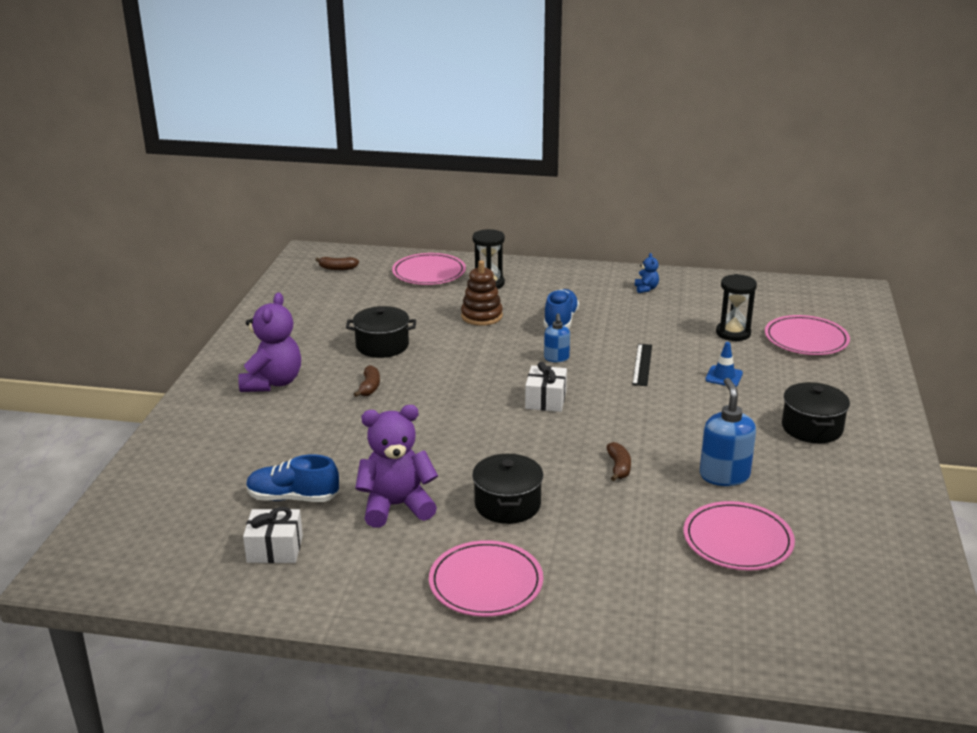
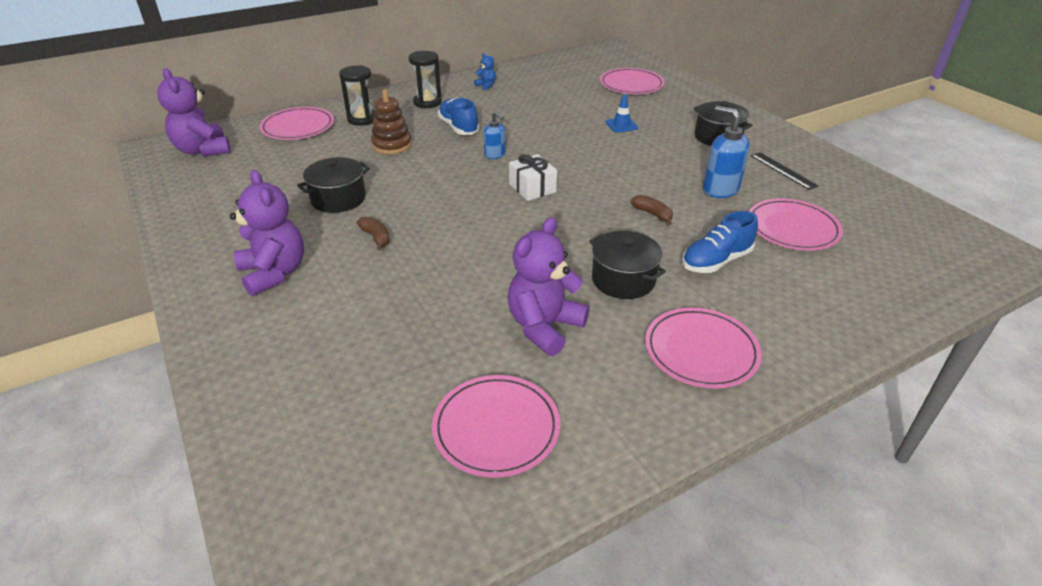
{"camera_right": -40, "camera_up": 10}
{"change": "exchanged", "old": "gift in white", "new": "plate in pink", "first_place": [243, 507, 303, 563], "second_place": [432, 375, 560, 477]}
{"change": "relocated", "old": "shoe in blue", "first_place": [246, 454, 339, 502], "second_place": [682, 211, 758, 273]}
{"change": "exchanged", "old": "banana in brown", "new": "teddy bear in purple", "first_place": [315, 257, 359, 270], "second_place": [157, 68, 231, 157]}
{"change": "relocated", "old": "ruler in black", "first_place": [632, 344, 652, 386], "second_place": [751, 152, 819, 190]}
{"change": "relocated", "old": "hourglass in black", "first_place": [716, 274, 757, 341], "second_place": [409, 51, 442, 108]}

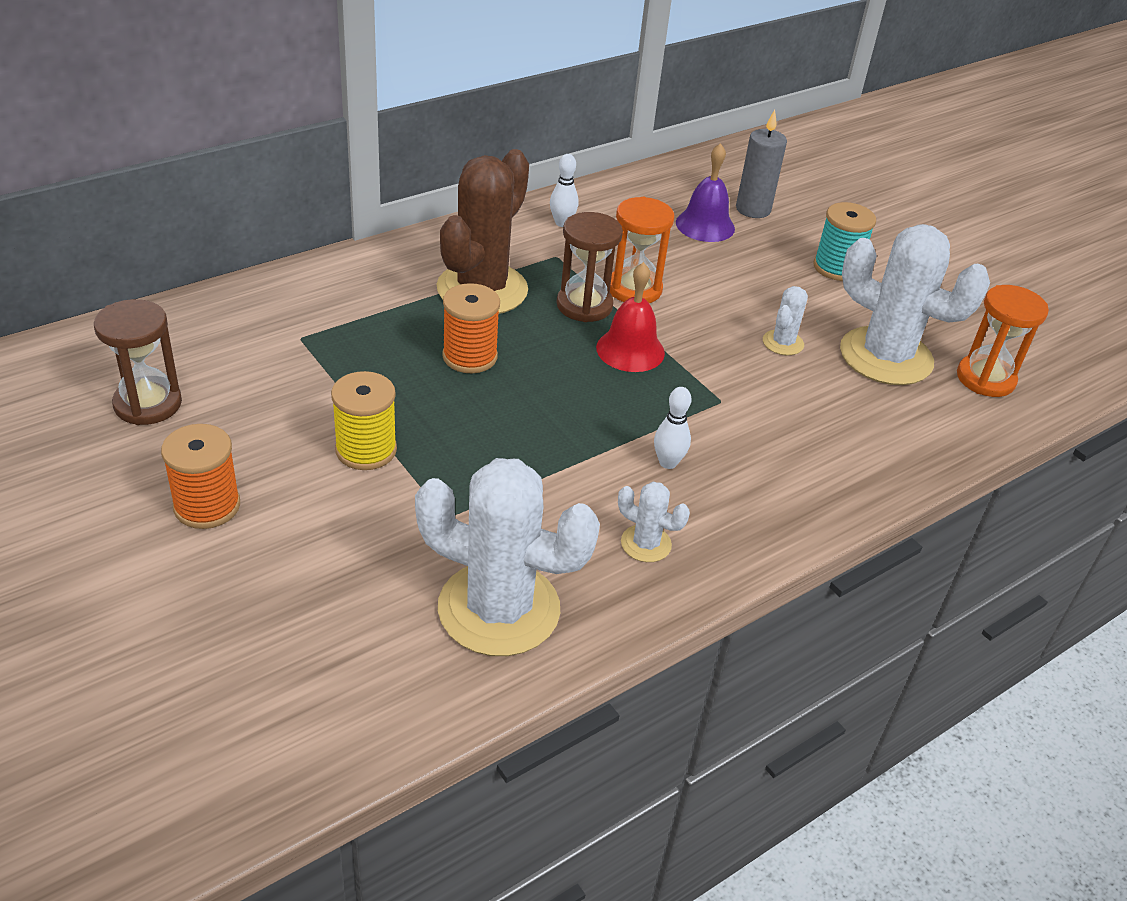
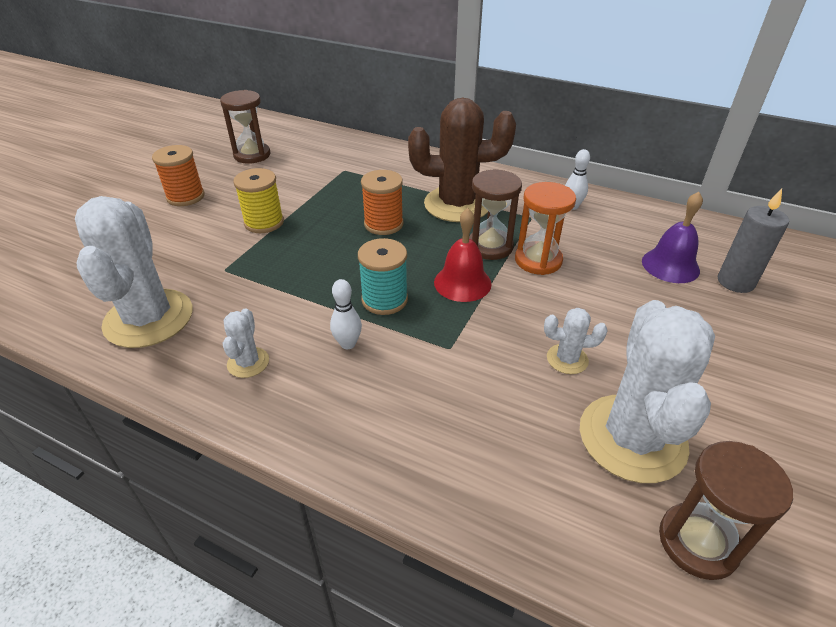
{"camera_right": 65, "camera_up": 0}
{"change": "relocated", "old": "spool in turquoise", "first_place": [814, 202, 876, 281], "second_place": [358, 238, 408, 315]}
{"change": "colour", "old": "hourglass in orange", "new": "hourglass in brown", "first_place": [957, 285, 1049, 397], "second_place": [659, 441, 793, 580]}

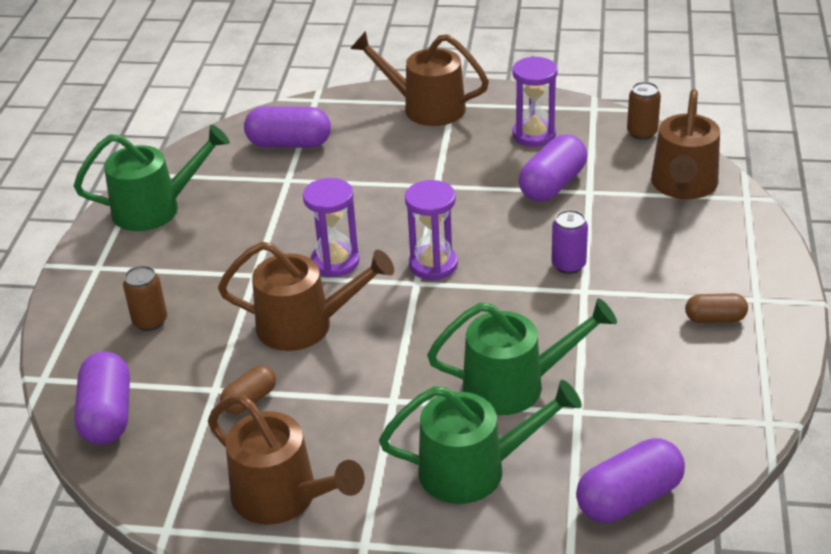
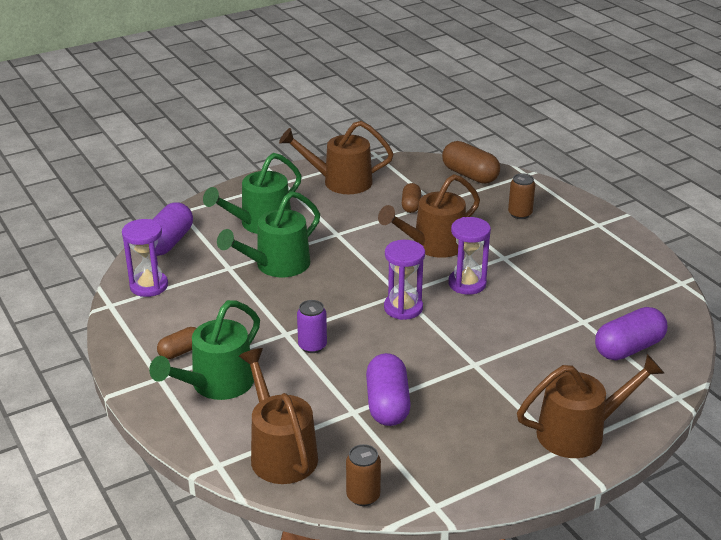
{"camera_right": 140, "camera_up": -5}
{"change": "relocated", "old": "watering can in green", "first_place": [74, 125, 230, 231], "second_place": [149, 300, 260, 400]}
{"change": "colour", "old": "capsule in purple", "new": "capsule in brown", "first_place": [74, 352, 130, 445], "second_place": [442, 141, 500, 184]}
{"change": "relocated", "old": "hourglass in purple", "first_place": [512, 56, 558, 147], "second_place": [122, 219, 168, 297]}

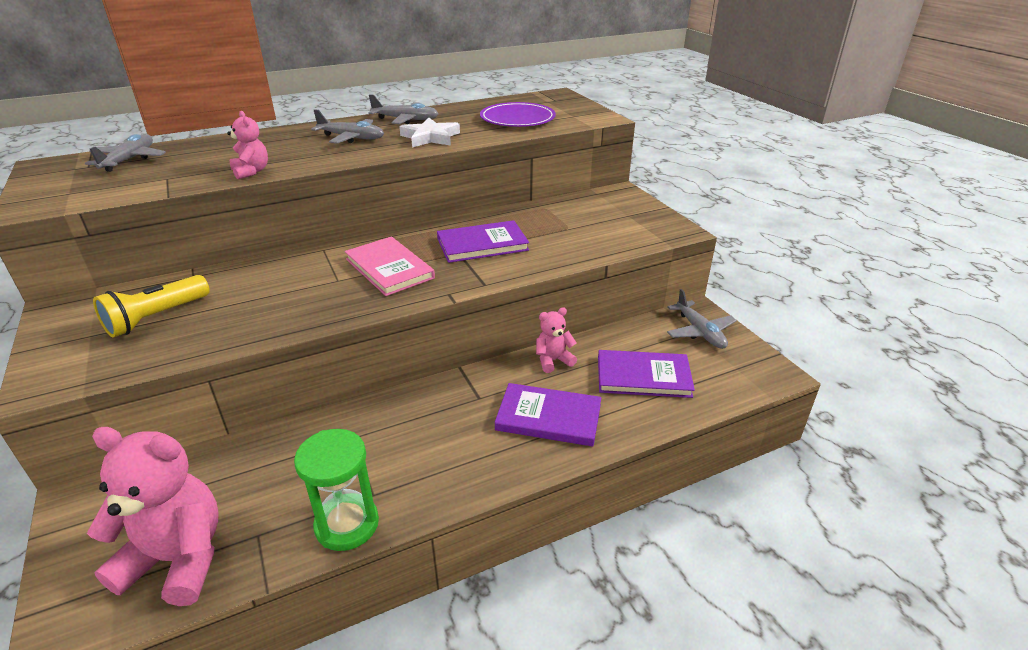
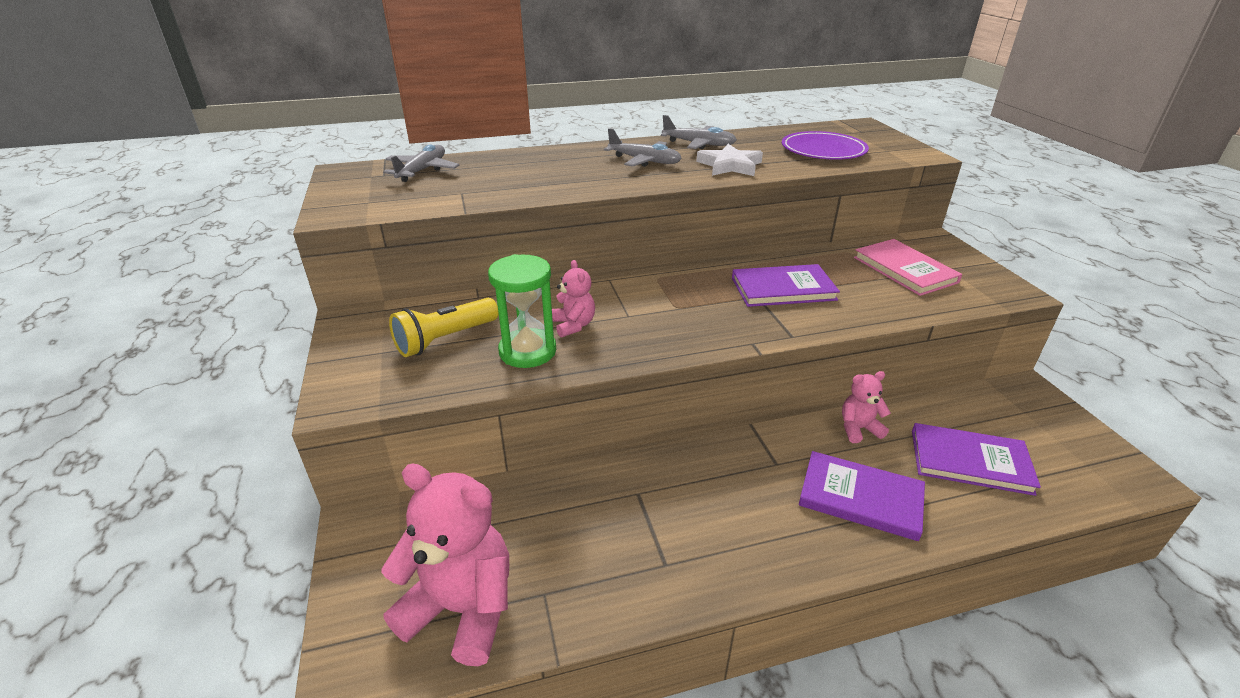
{"camera_right": 10, "camera_up": 0}
{"change": "relocated", "old": "teddy bear in pink", "first_place": [227, 111, 268, 179], "second_place": [552, 260, 595, 338]}
{"change": "relocated", "old": "hourglass in green", "first_place": [294, 429, 379, 551], "second_place": [488, 254, 556, 368]}
{"change": "relocated", "old": "book in pink", "first_place": [345, 236, 435, 296], "second_place": [854, 239, 962, 296]}
{"change": "missing", "old": "plane in grey", "first_place": [667, 289, 737, 349]}

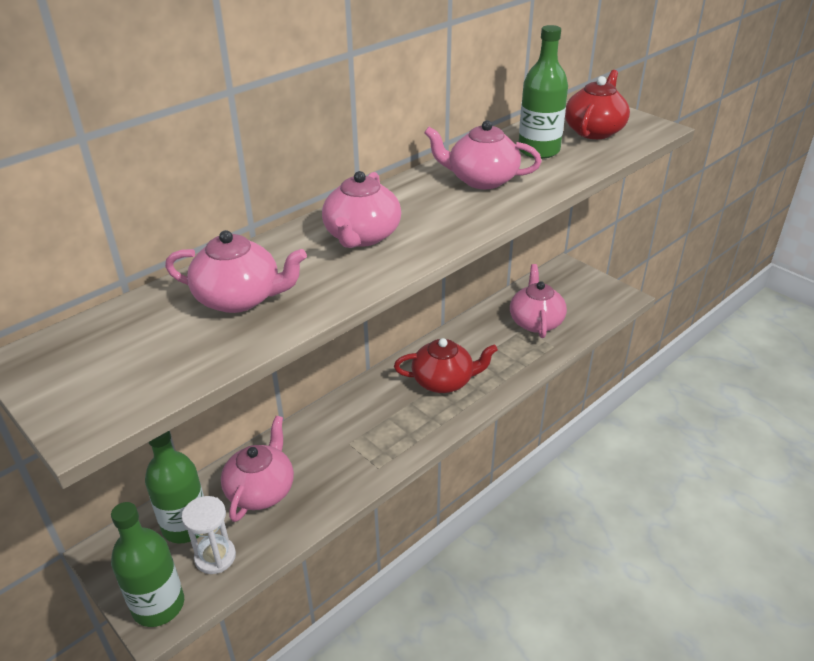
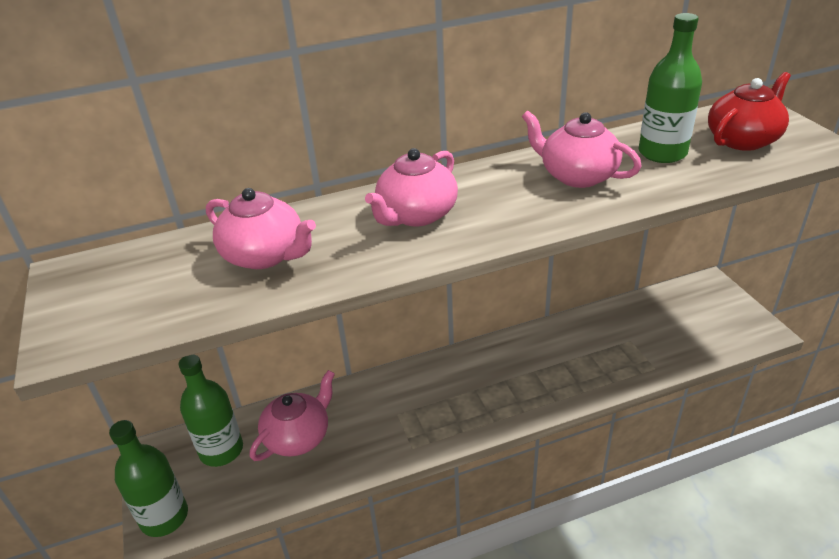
{"camera_right": 25, "camera_up": 0}
{"change": "missing", "old": "hourglass in white", "first_place": [181, 496, 236, 574]}
{"change": "missing", "old": "teapot in red", "first_place": [394, 338, 498, 393]}
{"change": "missing", "old": "teapot in pink", "first_place": [510, 264, 567, 338]}

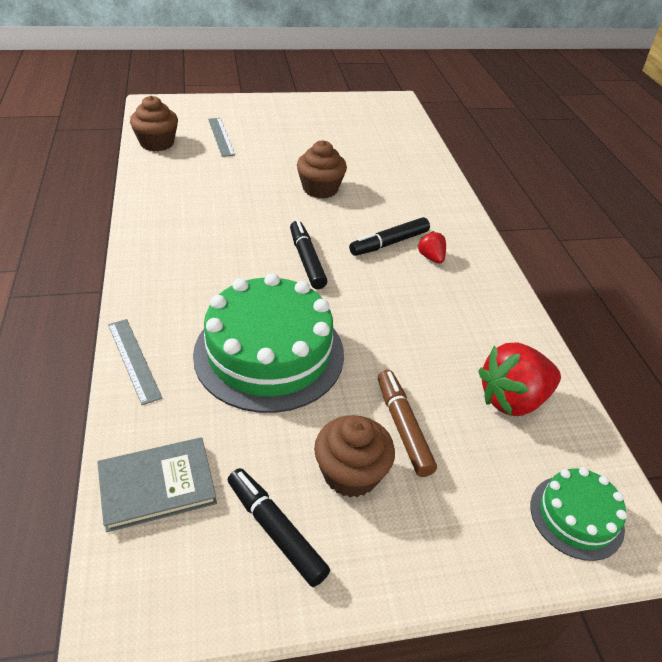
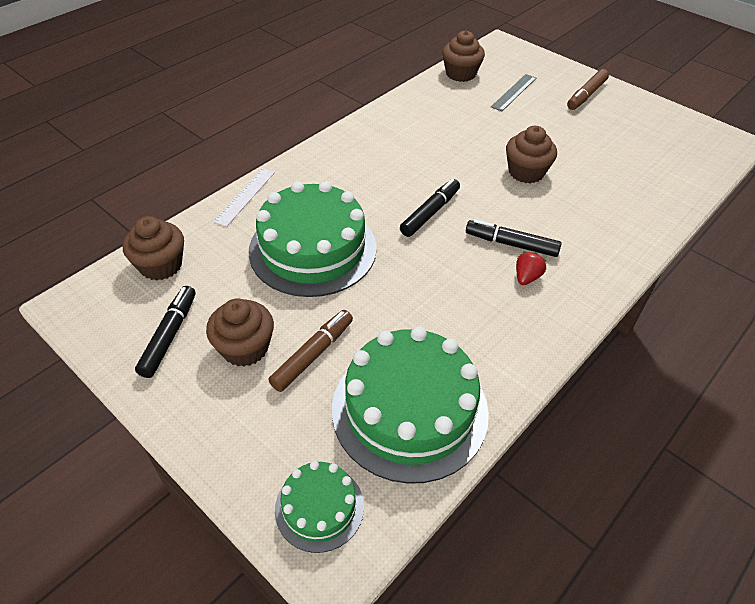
{"camera_right": 55, "camera_up": 5}
{"change": "exchanged", "old": "book in grey", "new": "cupcake in brown", "first_place": [97, 437, 217, 532], "second_place": [123, 216, 184, 281]}
{"change": "colour", "old": "ruler in grey", "new": "ruler in white", "first_place": [108, 319, 162, 405], "second_place": [213, 168, 275, 227]}
{"change": "exchanged", "old": "strawberry in red", "new": "cake in green", "first_place": [478, 343, 561, 416], "second_place": [332, 327, 489, 484]}
{"change": "appeared", "new": "marker in brown", "second_place": [567, 69, 609, 110]}

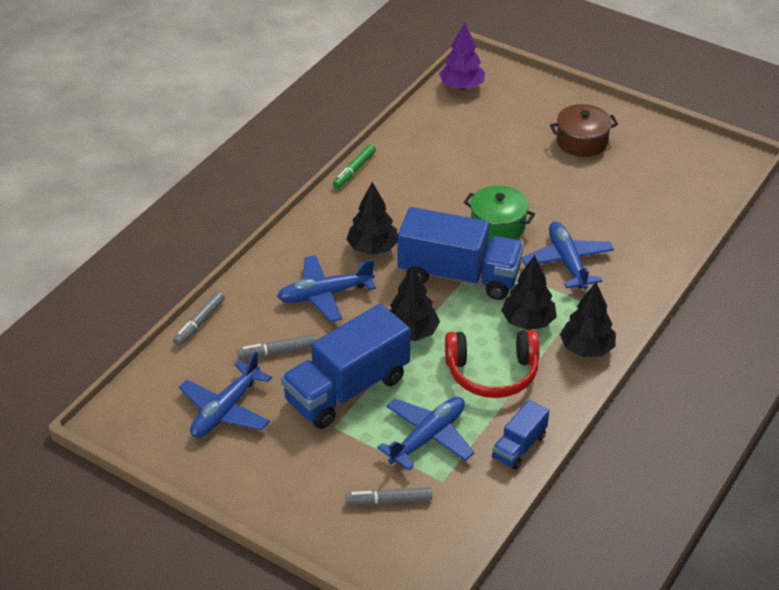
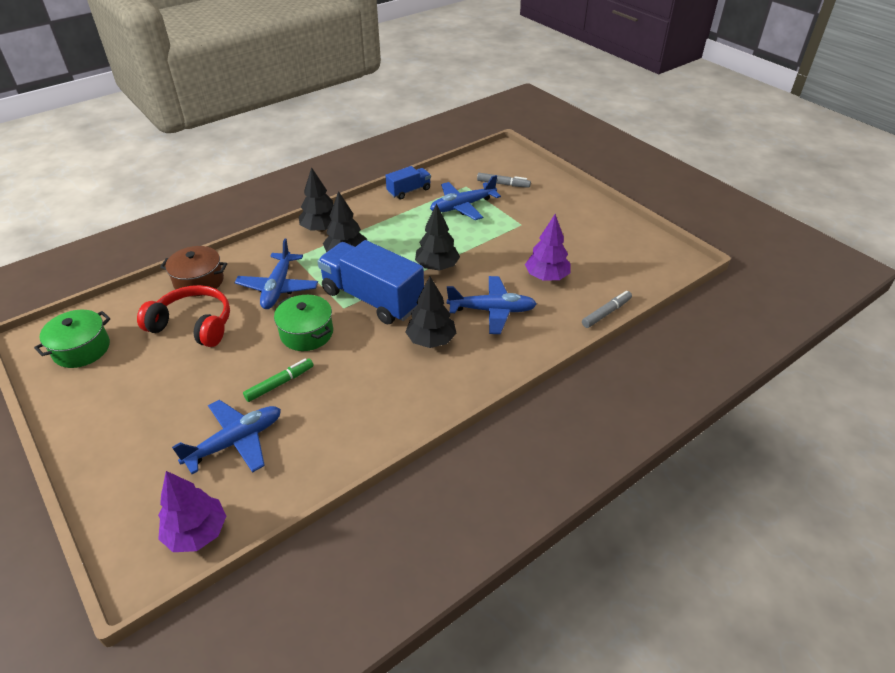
{"camera_right": -160, "camera_up": 0}
{"change": "relocated", "old": "plane in blue", "first_place": [179, 351, 272, 438], "second_place": [172, 400, 281, 474]}
{"change": "exchanged", "old": "marker in grey", "new": "tree in purple", "first_place": [237, 335, 316, 360], "second_place": [525, 214, 570, 281]}
{"change": "missing", "old": "truck in blue", "first_place": [281, 304, 410, 429]}
{"change": "relocated", "old": "marker in green", "first_place": [333, 144, 376, 189], "second_place": [243, 358, 314, 402]}
{"change": "relocated", "old": "headphones in red", "first_place": [445, 330, 540, 398], "second_place": [137, 285, 230, 347]}
{"change": "relocated", "old": "pot in brown", "first_place": [550, 104, 618, 157], "second_place": [160, 246, 227, 297]}
{"change": "appeared", "new": "pot in green", "second_place": [34, 310, 111, 368]}

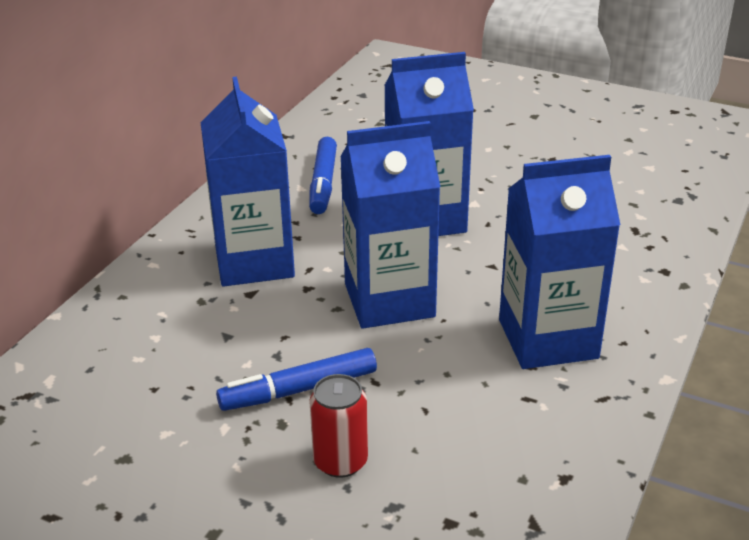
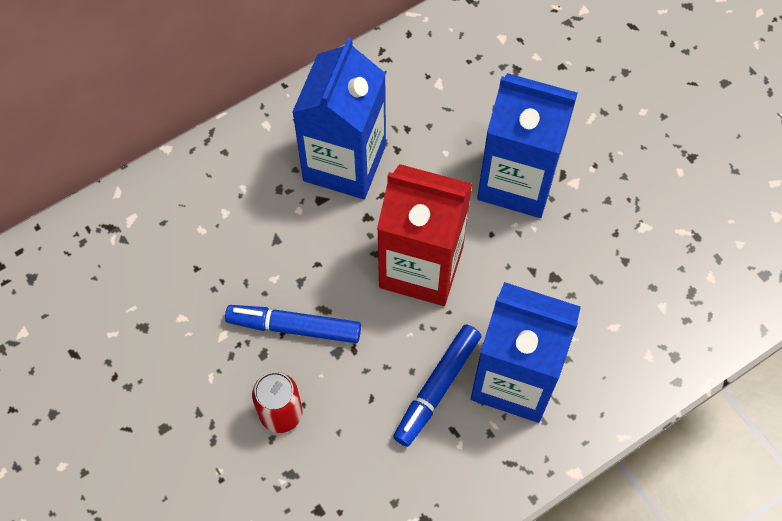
{"camera_right": 30, "camera_up": 30}
{"change": "relocated", "old": "marker in blue", "first_place": [309, 137, 337, 214], "second_place": [393, 325, 481, 447]}
{"change": "colour", "old": "carton in blue", "new": "carton in red", "first_place": [340, 121, 440, 329], "second_place": [377, 164, 472, 306]}

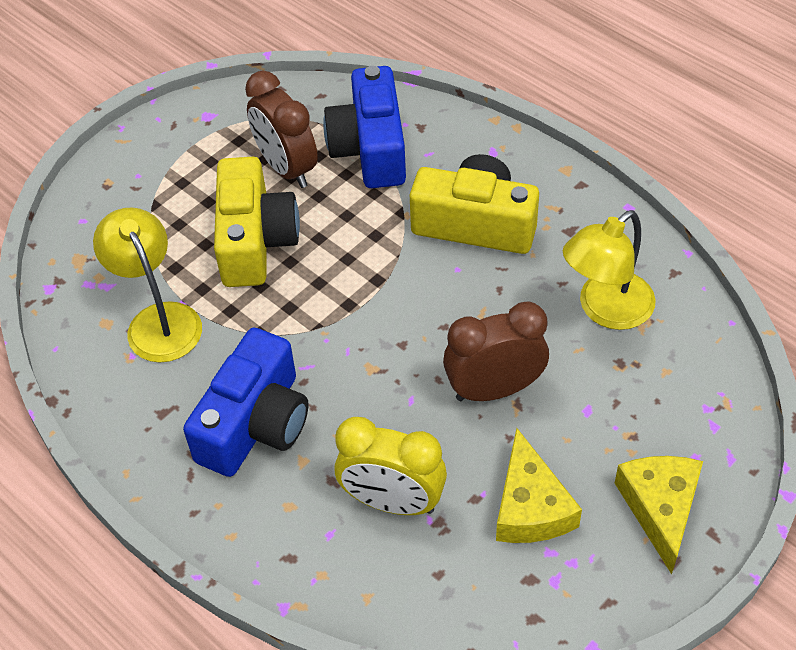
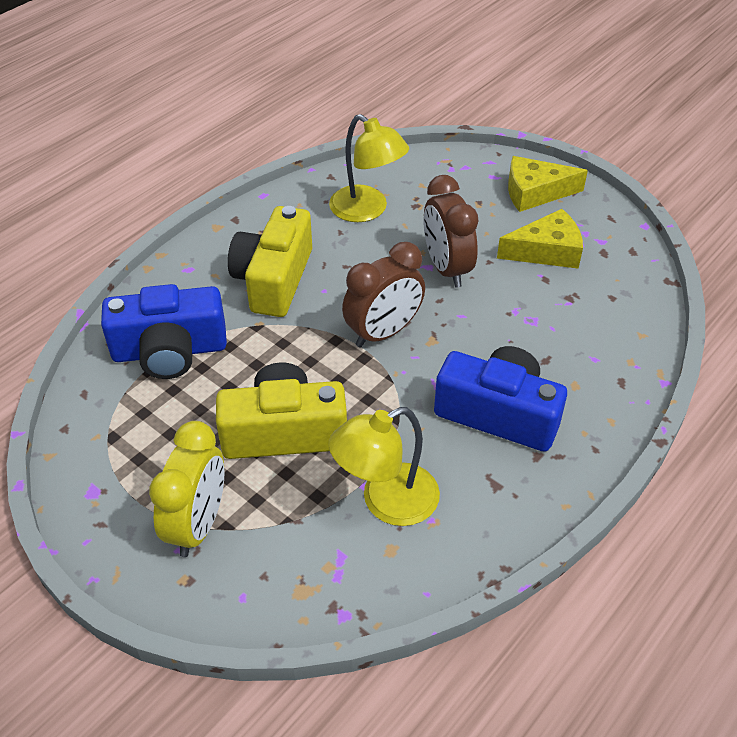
{"camera_right": -95, "camera_up": -5}
{"change": "relocated", "old": "clock in brown", "first_place": [245, 71, 318, 188], "second_place": [342, 242, 425, 347]}
{"change": "relocated", "old": "clock in yellow", "first_place": [335, 417, 447, 515], "second_place": [149, 421, 225, 557]}

